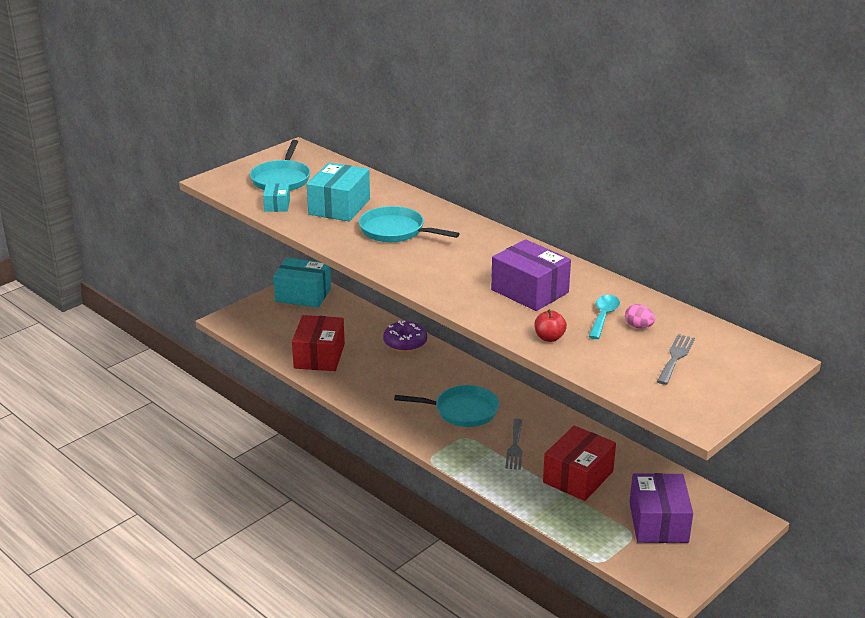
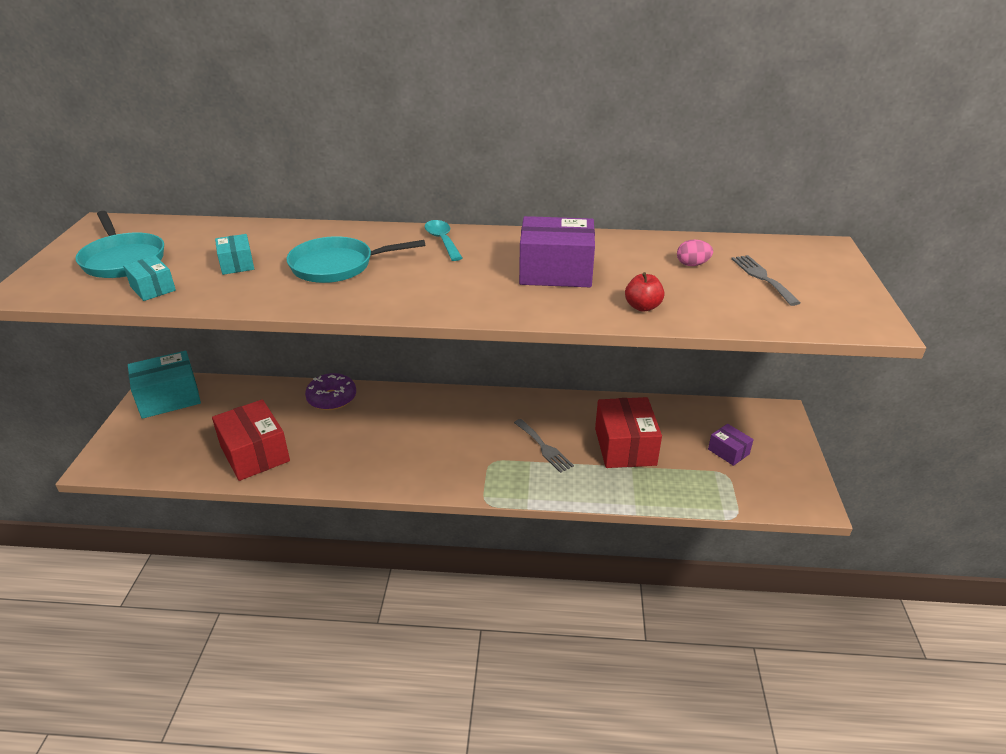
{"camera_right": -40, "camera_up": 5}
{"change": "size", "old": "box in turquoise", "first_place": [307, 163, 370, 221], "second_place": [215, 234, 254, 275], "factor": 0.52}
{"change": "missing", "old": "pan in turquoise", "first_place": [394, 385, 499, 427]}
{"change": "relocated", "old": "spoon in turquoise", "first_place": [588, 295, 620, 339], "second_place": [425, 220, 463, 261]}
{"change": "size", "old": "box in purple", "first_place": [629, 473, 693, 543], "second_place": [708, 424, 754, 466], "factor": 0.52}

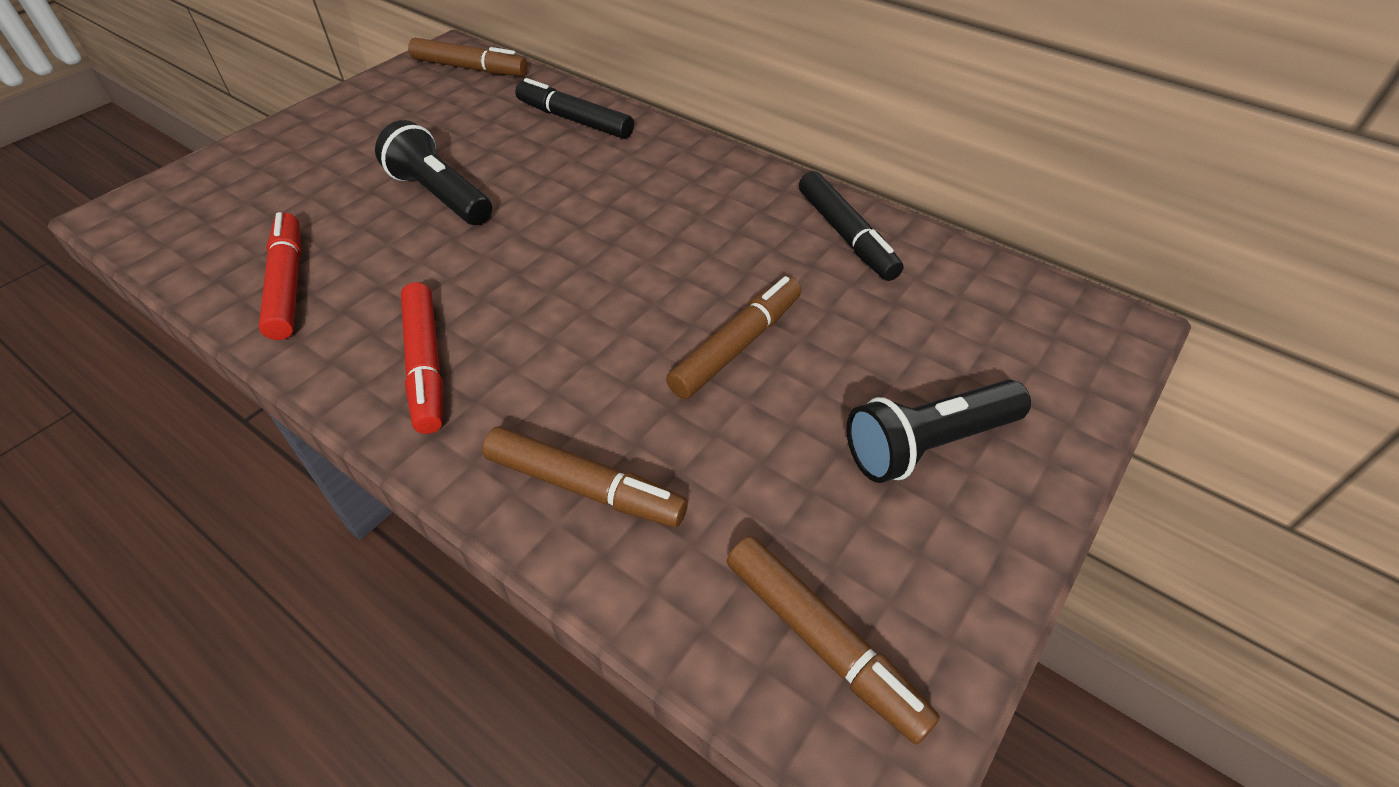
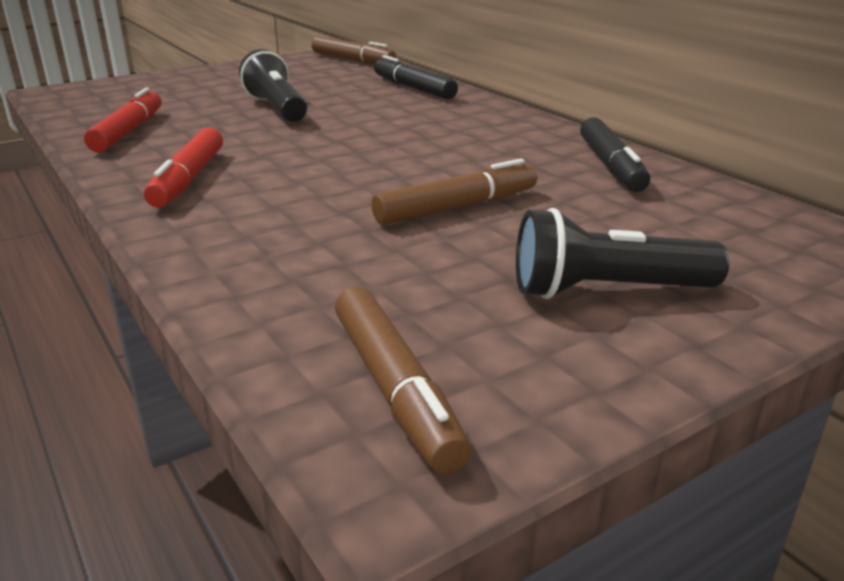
{"camera_right": 20, "camera_up": -20}
{"change": "missing", "old": "marker in brown", "first_place": [482, 427, 688, 527]}

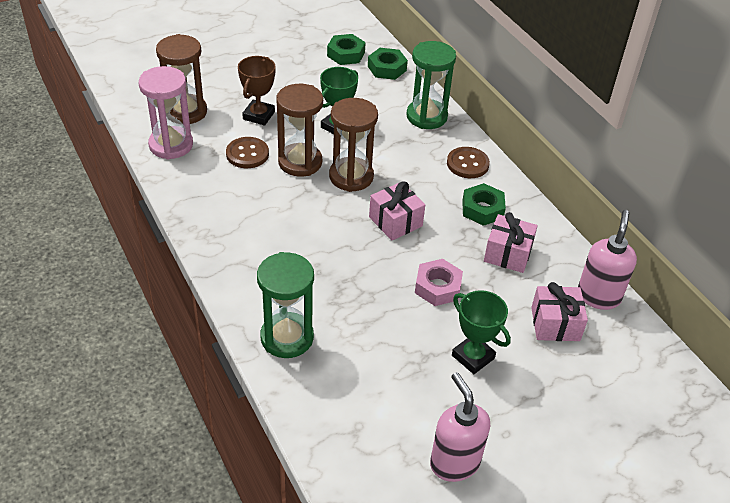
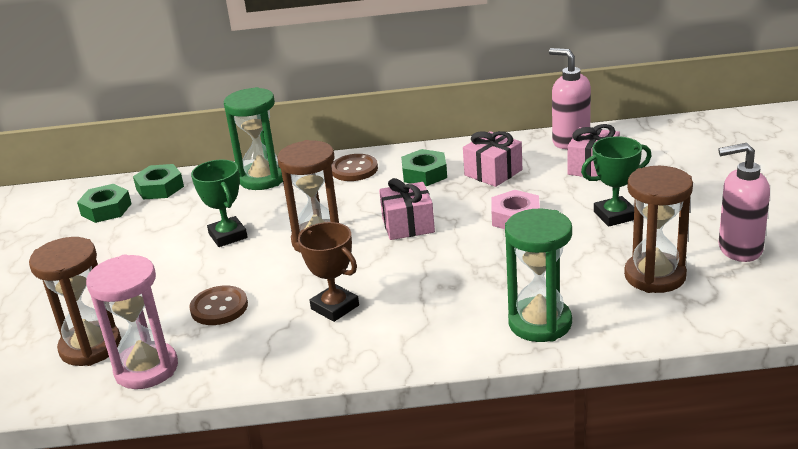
{"camera_right": -60, "camera_up": -15}
{"change": "relocated", "old": "trophy in brown", "first_place": [238, 56, 276, 126], "second_place": [298, 222, 359, 322]}
{"change": "relocated", "old": "hourglass in brown", "first_place": [276, 84, 323, 177], "second_place": [624, 166, 693, 293]}

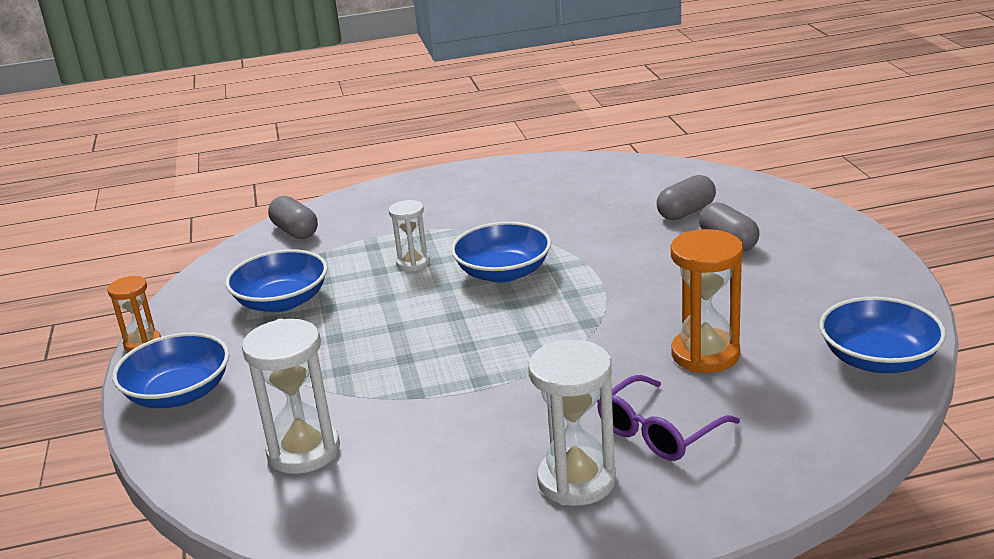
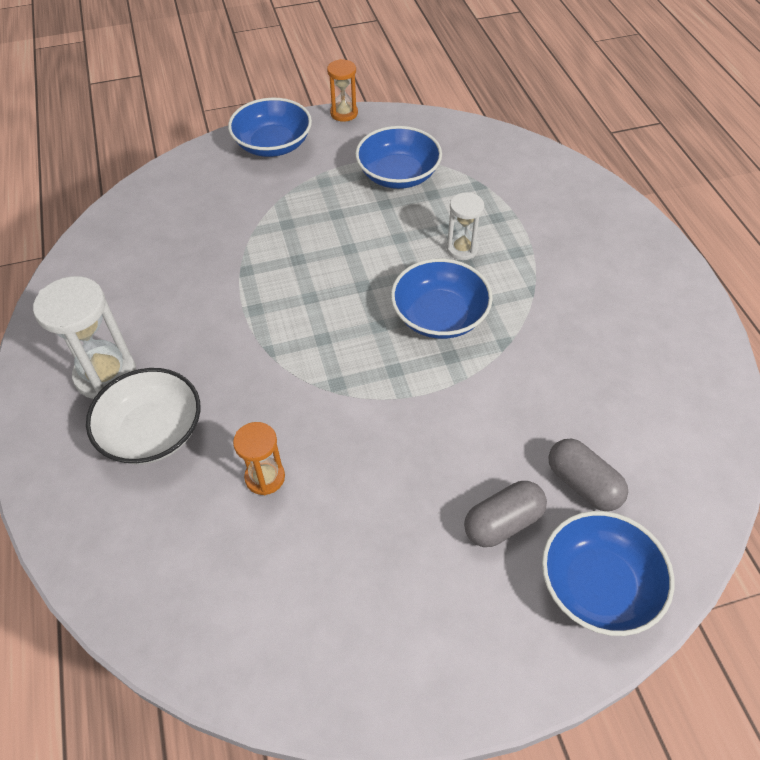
{"camera_right": 85, "camera_up": 25}
{"change": "missing", "old": "hourglass in white", "first_place": [242, 319, 340, 474]}
{"change": "missing", "old": "capsule in grey", "first_place": [268, 196, 318, 239]}
{"change": "exchanged", "old": "glasses in purple", "new": "bowl in white", "first_place": [597, 375, 740, 461], "second_place": [86, 368, 201, 464]}
{"change": "size", "old": "hourglass in orange", "first_place": [671, 229, 743, 373], "second_place": [233, 422, 285, 495], "factor": 0.6}
{"change": "relocated", "old": "bowl in blue", "first_place": [819, 297, 946, 373], "second_place": [542, 511, 674, 636]}

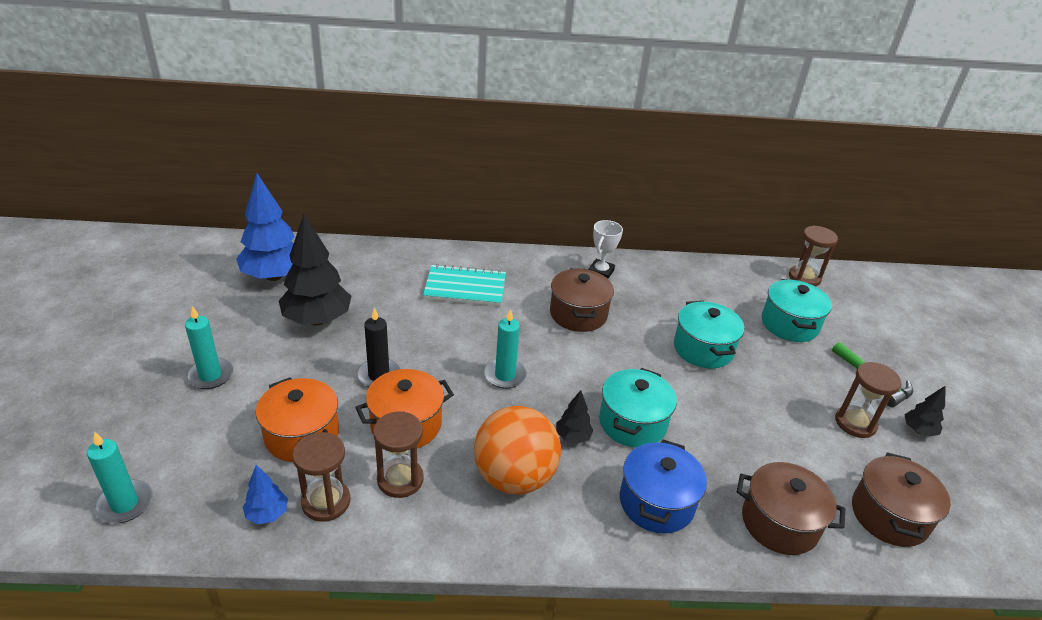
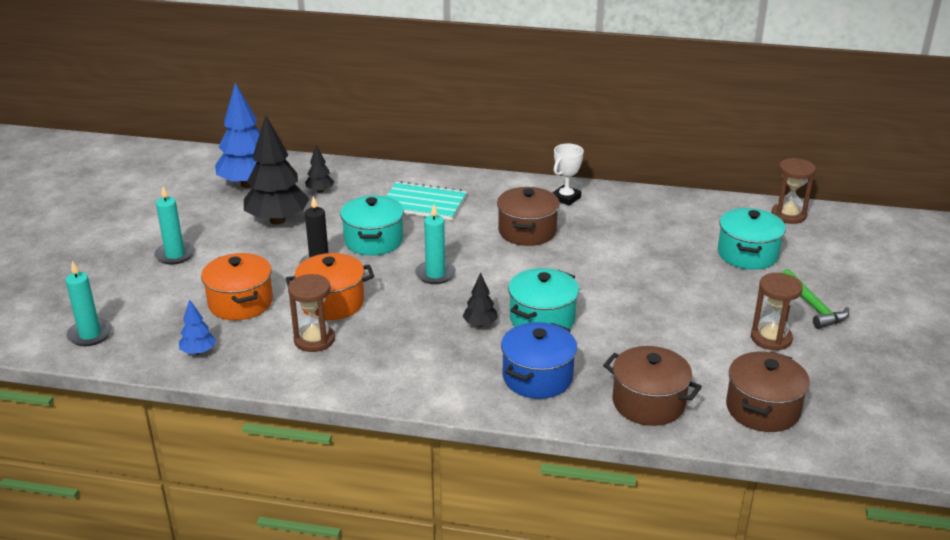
{"camera_right": 15, "camera_up": -5}
{"change": "missing", "old": "hourglass in brown", "first_place": [292, 432, 350, 522]}
{"change": "missing", "old": "ball in orange", "first_place": [474, 406, 561, 494]}
{"change": "relocated", "old": "pot in turquoise", "first_place": [674, 301, 744, 368], "second_place": [340, 195, 404, 256]}
{"change": "relocated", "old": "tree in black", "first_place": [905, 386, 945, 437], "second_place": [305, 145, 335, 193]}

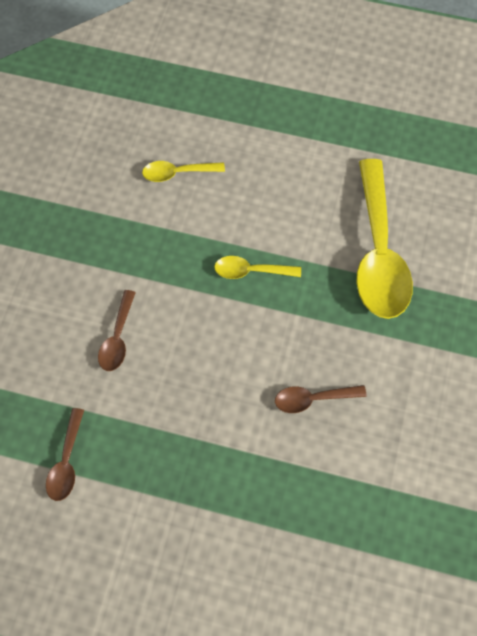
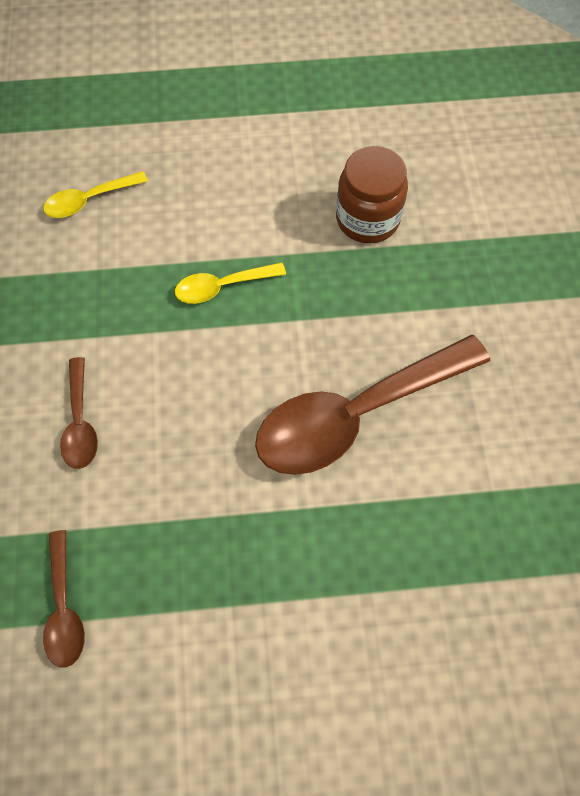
{"camera_right": -20, "camera_up": 0}
{"change": "size", "old": "spoon in brown", "first_place": [275, 385, 367, 413], "second_place": [255, 335, 490, 475], "factor": 2.13}
{"change": "exchanged", "old": "spoon in yellow", "new": "jar in brown", "first_place": [356, 159, 413, 319], "second_place": [336, 146, 408, 243]}

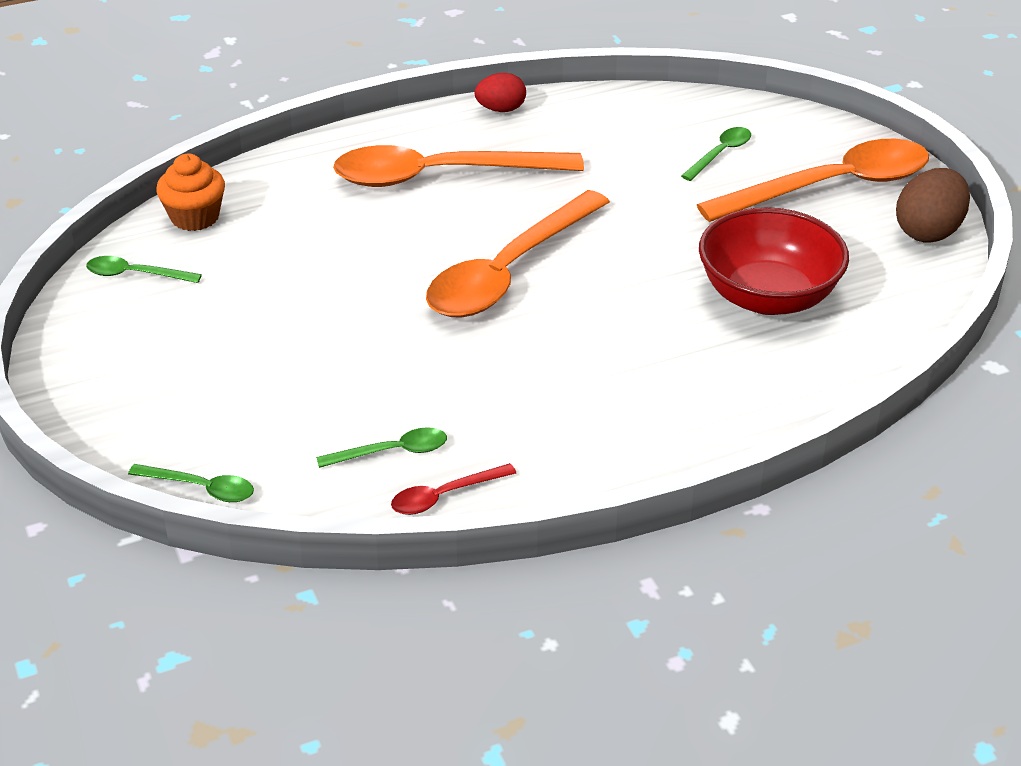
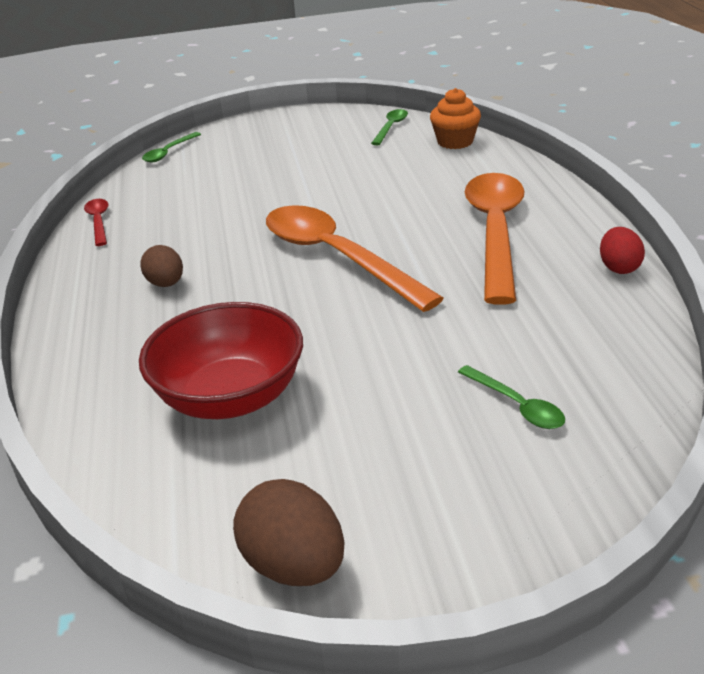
{"camera_right": 105, "camera_up": -5}
{"change": "missing", "old": "spoon in green", "first_place": [316, 427, 447, 468]}
{"change": "missing", "old": "spoon in orange", "first_place": [697, 139, 929, 222]}
{"change": "appeared", "new": "egg in brown", "second_place": [140, 245, 183, 287]}

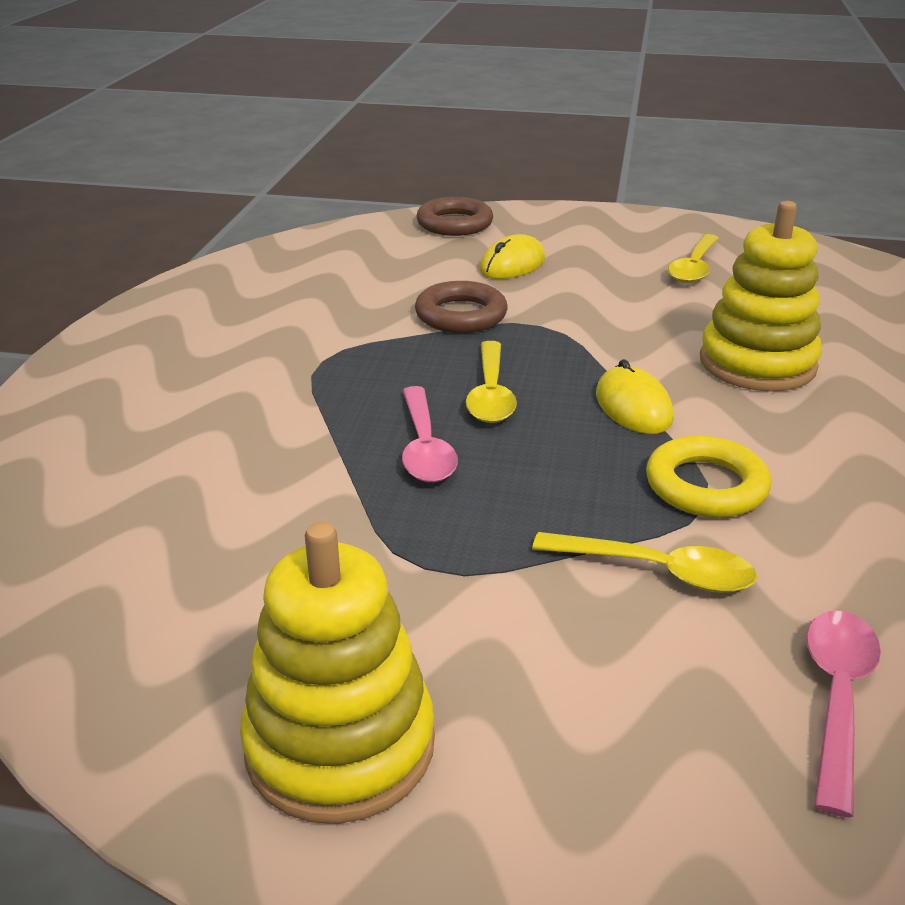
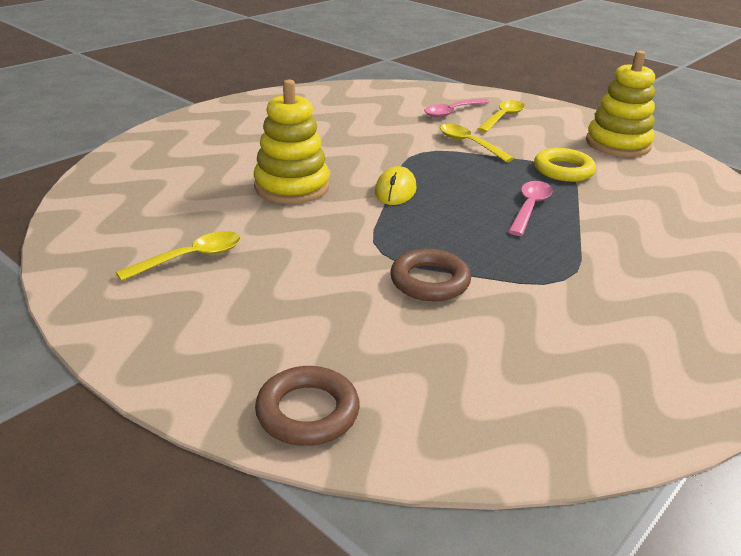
{"camera_right": -150, "camera_up": 0}
{"change": "relocated", "old": "spoon in yellow", "first_place": [466, 341, 517, 423], "second_place": [477, 100, 525, 133]}
{"change": "missing", "old": "mouse in yellow", "first_place": [480, 234, 545, 279]}
{"change": "relocated", "old": "ring in yellow", "first_place": [646, 435, 771, 518], "second_place": [534, 148, 596, 182]}

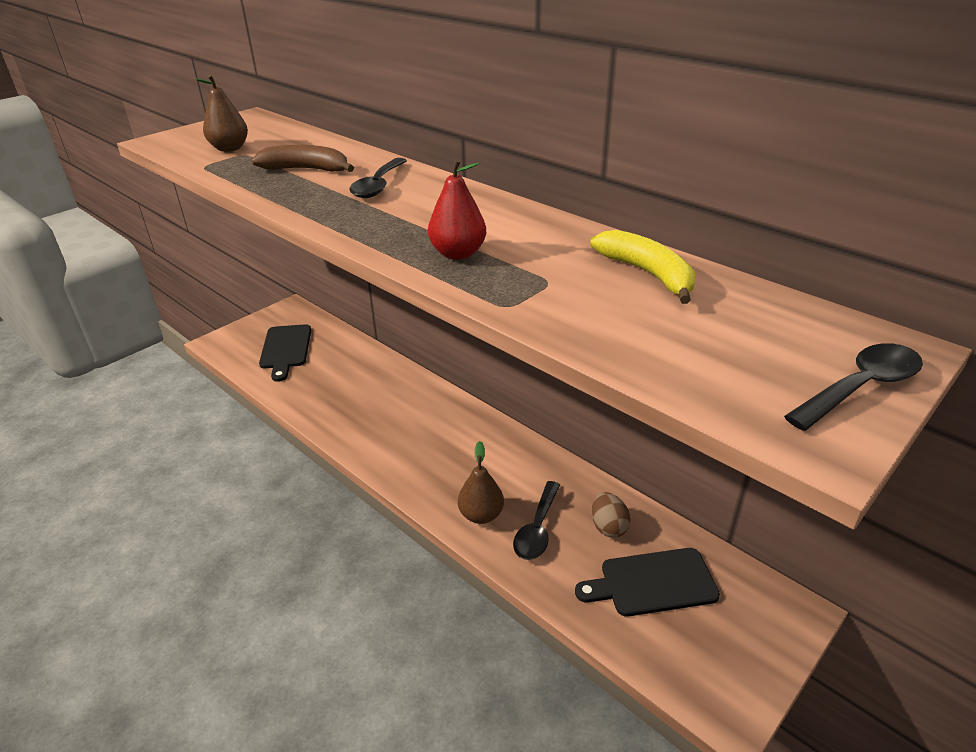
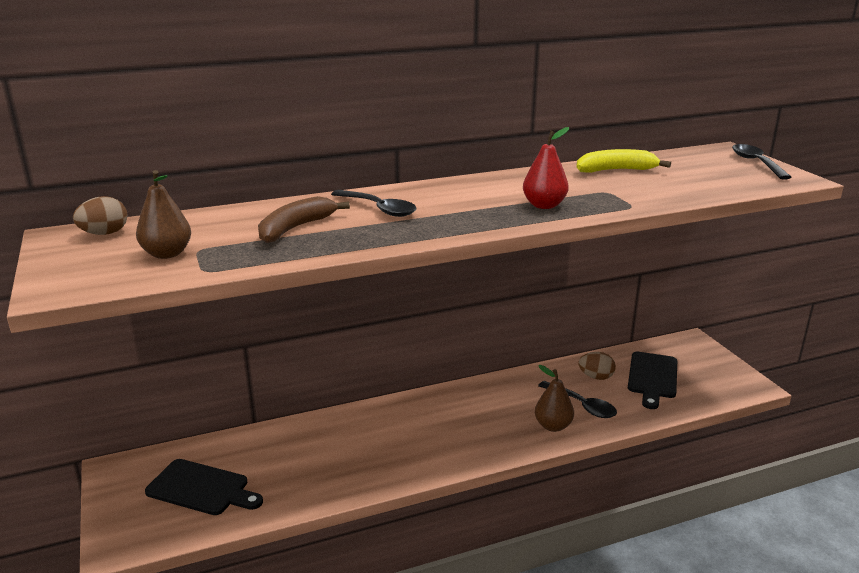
{"camera_right": -65, "camera_up": -10}
{"change": "appeared", "new": "egg in brown", "second_place": [73, 196, 127, 235]}

